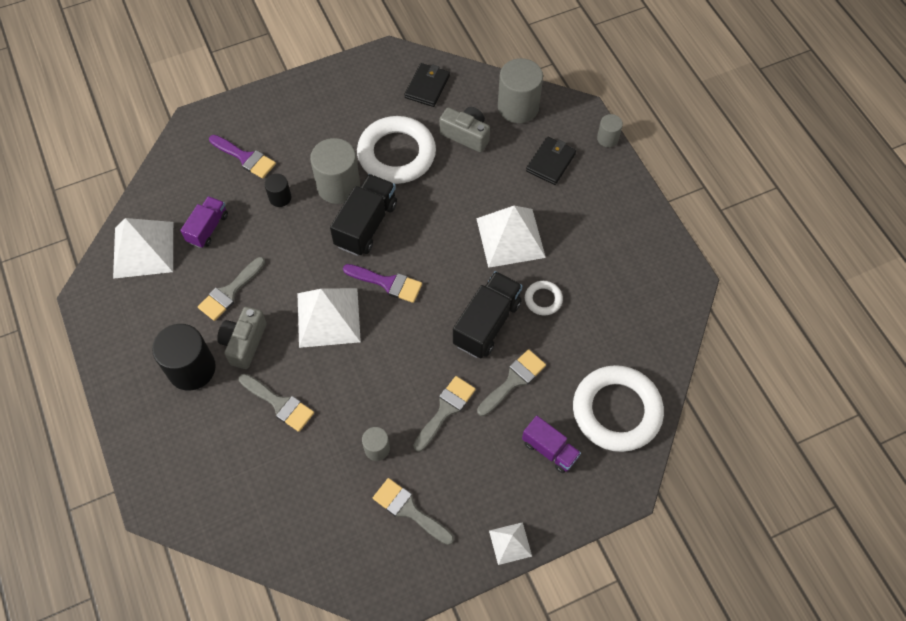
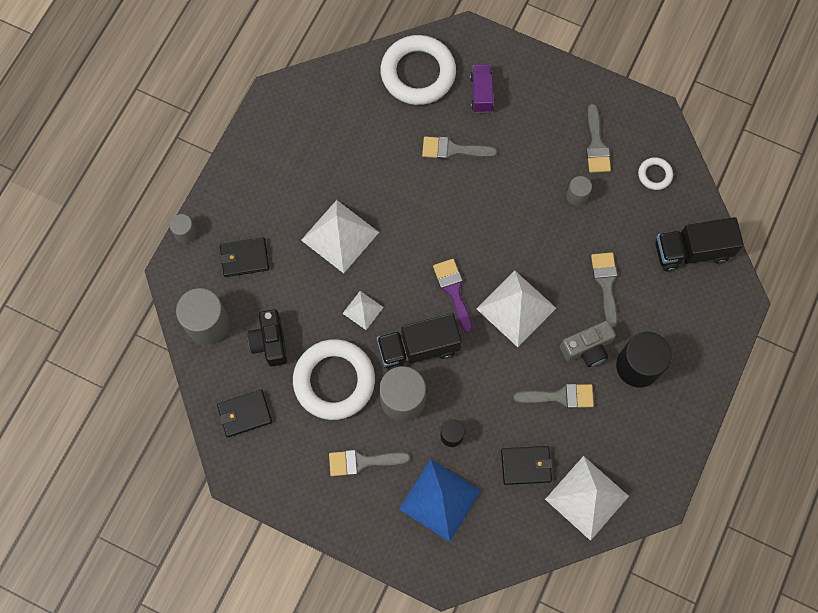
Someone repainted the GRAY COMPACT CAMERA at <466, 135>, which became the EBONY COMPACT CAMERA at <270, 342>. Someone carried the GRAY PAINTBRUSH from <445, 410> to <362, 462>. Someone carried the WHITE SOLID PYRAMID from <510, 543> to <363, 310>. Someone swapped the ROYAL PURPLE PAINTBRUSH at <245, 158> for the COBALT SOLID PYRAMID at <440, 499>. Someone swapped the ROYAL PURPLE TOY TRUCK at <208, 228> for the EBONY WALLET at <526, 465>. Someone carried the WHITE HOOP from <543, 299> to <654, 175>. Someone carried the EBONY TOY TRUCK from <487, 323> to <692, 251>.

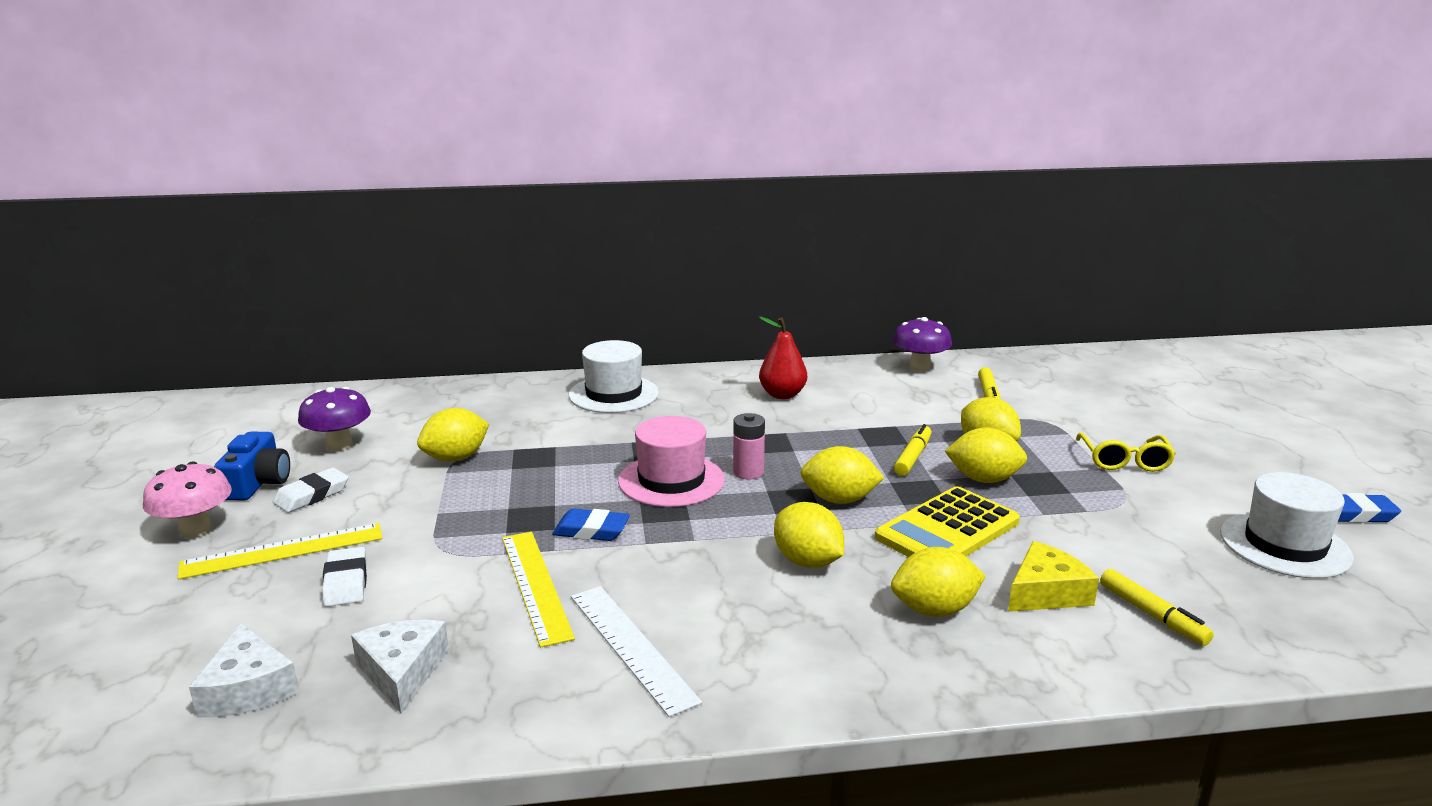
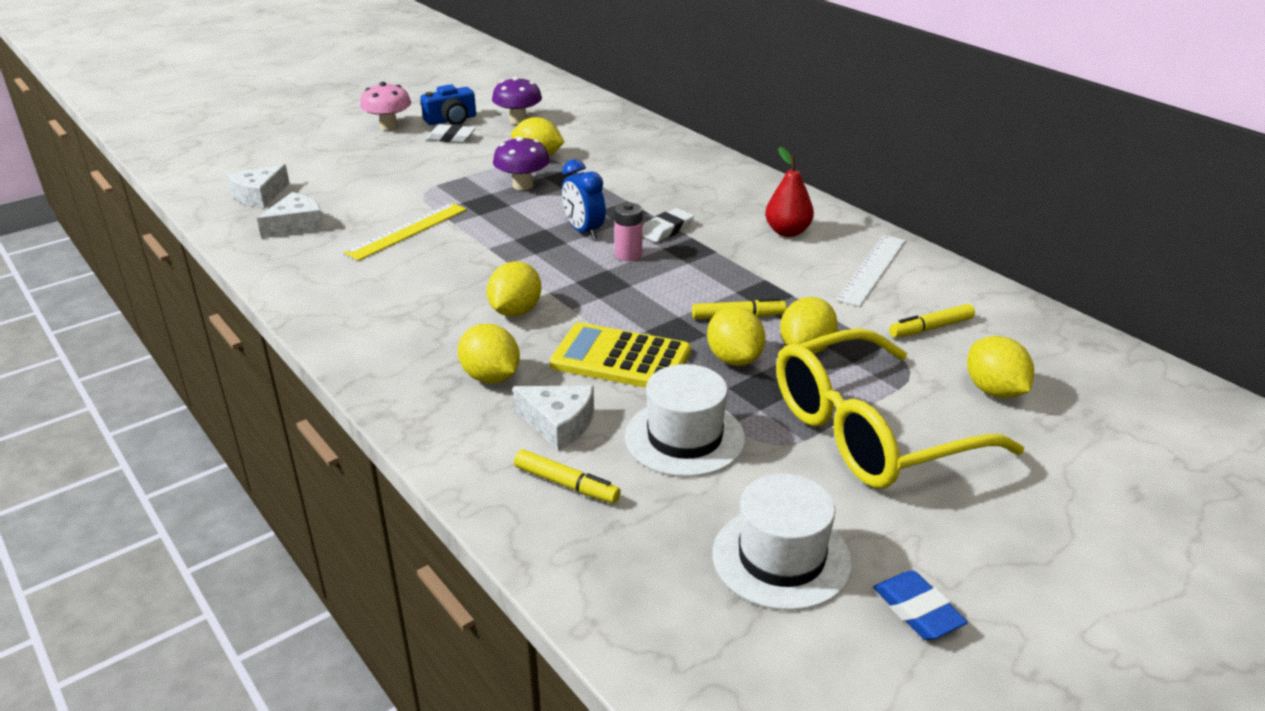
Someone carried the ROYAL PURPLE MUSHROOM from <919, 367> to <523, 185>. Someone repainted the YELLOW CHEESE WEDGE at <1046, 593>, which became the WHITE CHEESE WEDGE at <558, 424>. Someone rotated the YELLOW MARKER at <1152, 615> by 90 degrees counterclockwise. Someone swapped the ROSE-PINK TOP HAT at <671, 480> for the COBALT ALARM CLOCK at <584, 231>. Someone carried the WHITE TOP HAT from <613, 394> to <684, 437>. Someone carried the WHITE GUM ERASER from <346, 582> to <666, 229>. Someone scaled the YELLOW EYEGLASSES at <1124, 461> by 2.16. Someone carried the WHITE MEASURING STICK from <631, 647> to <872, 269>. Someone carried the YELLOW CITRUS FRUIT from <839, 500> to <994, 391>. Someone took away the YELLOW MEASURING STICK at <283, 550>. Someone took away the COBALT GUM ERASER at <591, 530>.

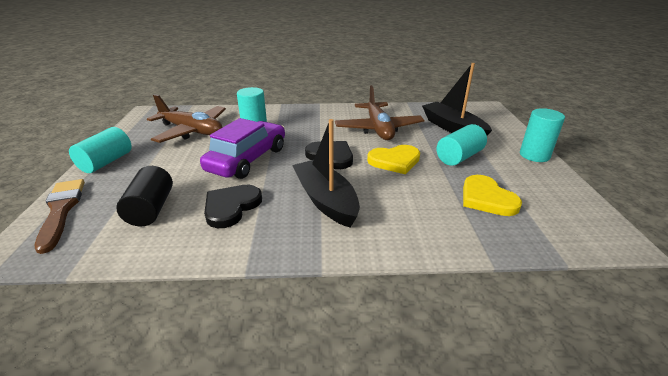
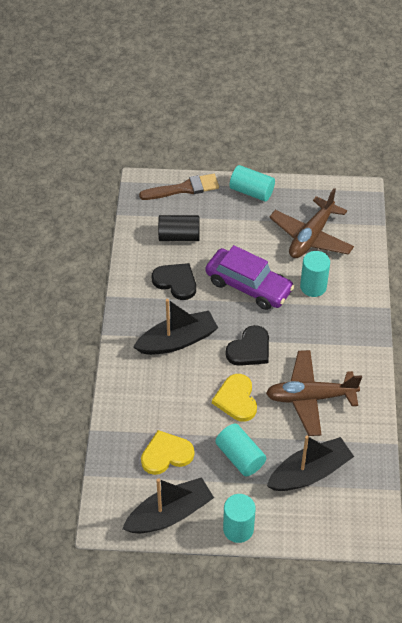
Someone put down the EBONY BOAT at <169, 514>.

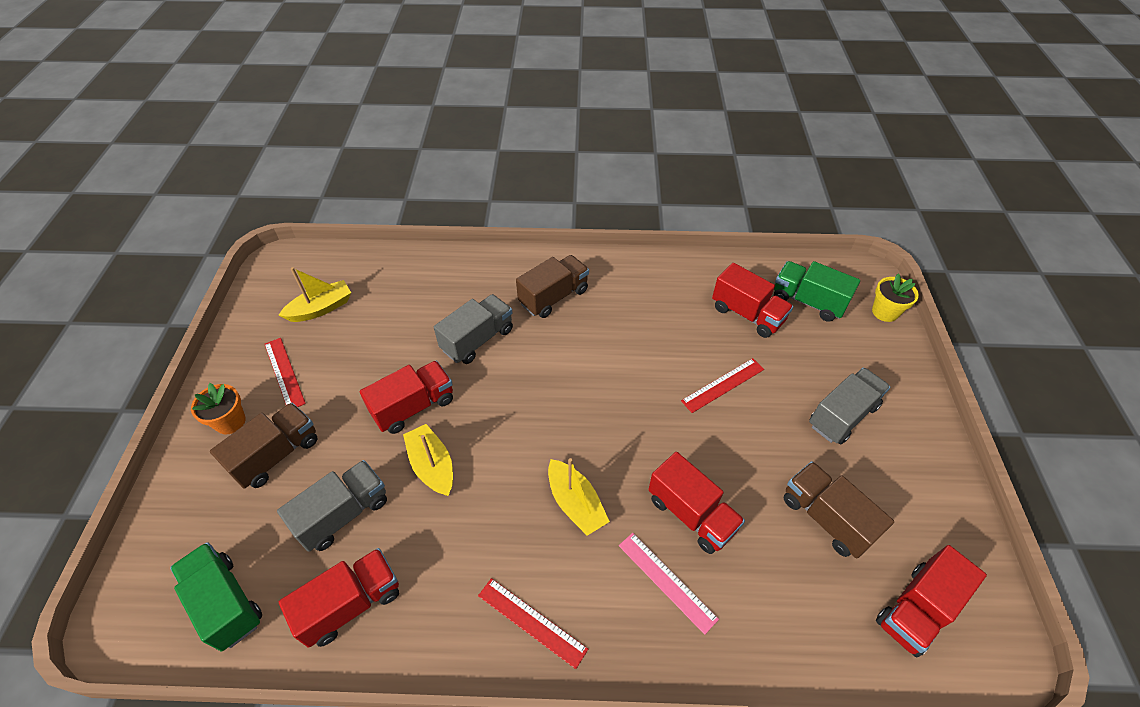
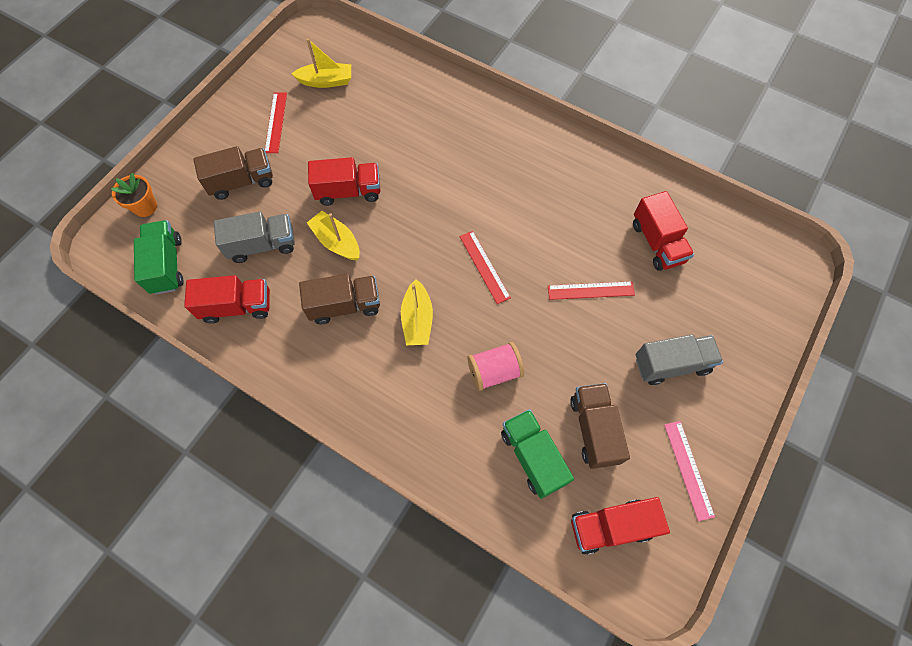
Someone carried the BRIGHT ORANGE POTTED PLANT from <230, 422> to <145, 207>. Someone carried the DARK BROWN TOY TRUCK from <553, 297> to <345, 305>. Someone rotated the YELLOW BOAT at <432, 466> by 45 degrees counterclockwise. Someone carried the SCARLET MEASURING STICK from <531, 622> to <484, 266>. Someone swapped the SCARLET TOY TRUCK at <691, 514> for the ROSE-PINK BOBBIN at <494, 371>. Someone carried the EMERALD TOY TRUCK from <807, 301> to <532, 457>. Someone carried the ROSE-PINK MEASURING STICK from <666, 581> to <688, 469>. Someone took away the GRAY TOY TRUCK at <477, 340>. Someone took away the YELLOW POTTED PLANT at <885, 312>.

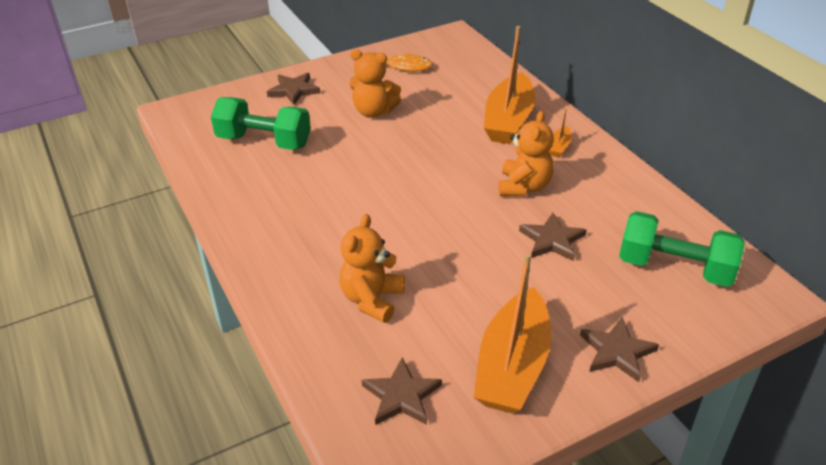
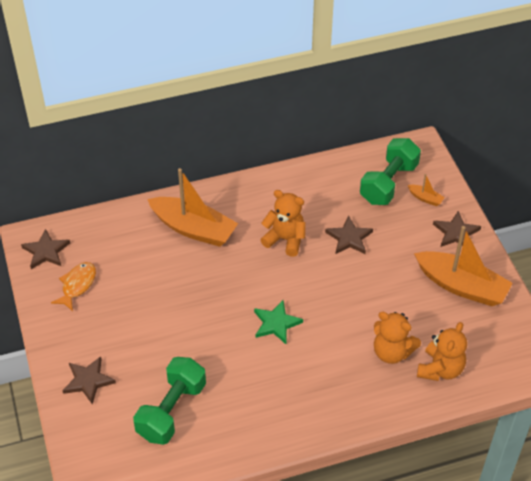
Someone carried the DARK BROWN STAR SHAPE from <401, 396> to <46, 251>. Someone put down the EMERALD STAR SHAPE at <276, 323>. Someone carried the BRIGHT ORANGE BOAT from <559, 147> to <425, 198>. Someone carried the BRIGHT ORANGE TEDDY BEAR from <374, 112> to <440, 369>.

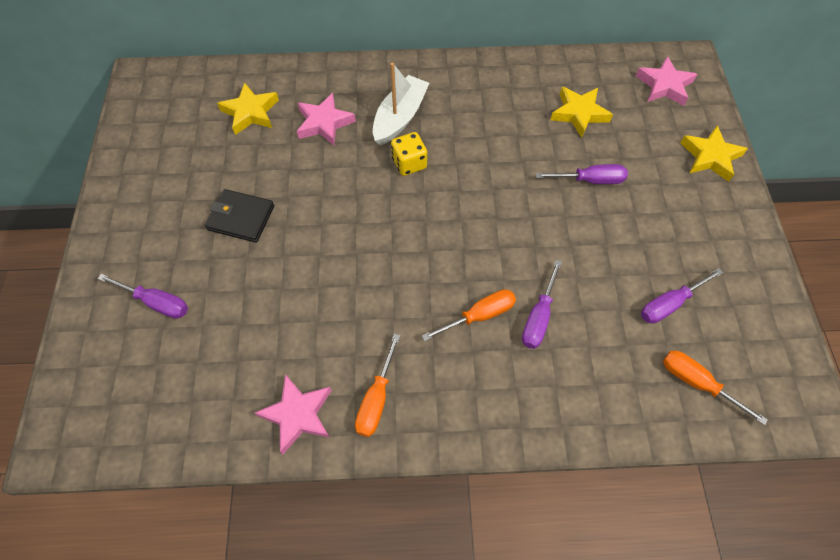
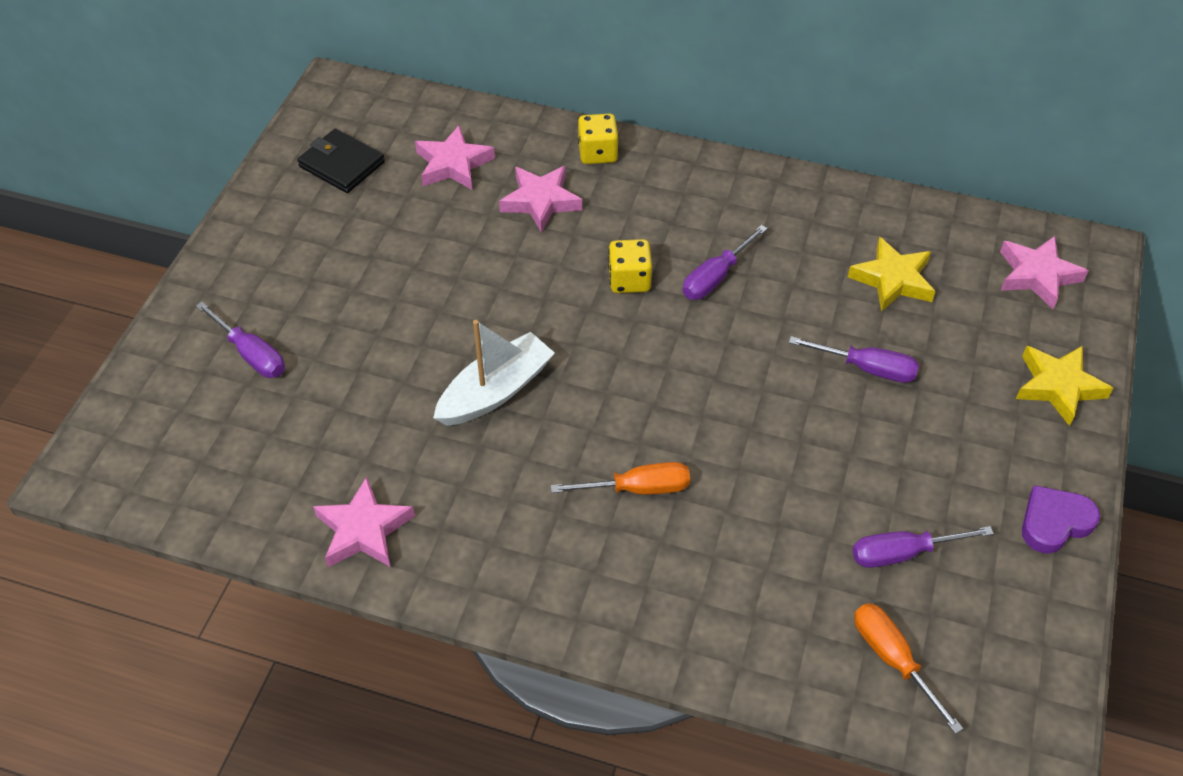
Someone carried the EBONY WALLET from <241, 218> to <342, 164>. Someone repainted the YELLOW STAR SHAPE at <250, 112>, which became the ROSE-PINK STAR SHAPE at <453, 164>. Someone carried the WHITE BOAT from <400, 117> to <496, 391>. Someone put down the YELLOW GAME DIE at <598, 153>. Someone carried the ROYAL PURPLE SCREWDRIVER from <538, 318> to <715, 278>. Someone put down the ROYAL PURPLE LOVE HEART at <1054, 522>. Someone took away the BRIGHT ORANGE SCREWDRIVER at <376, 400>.

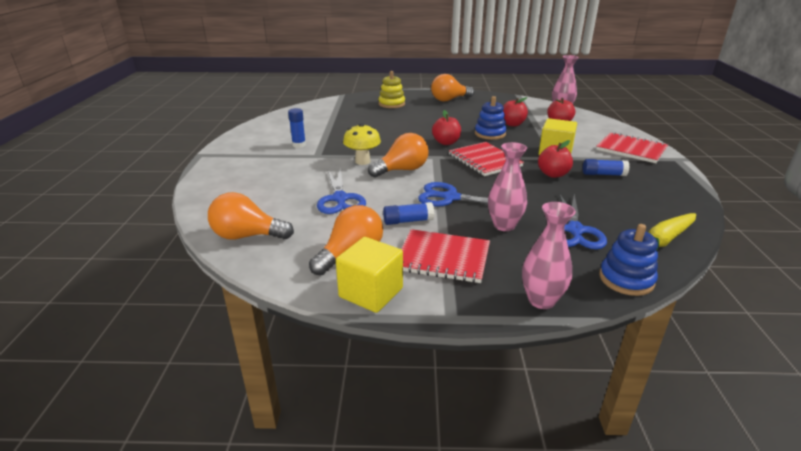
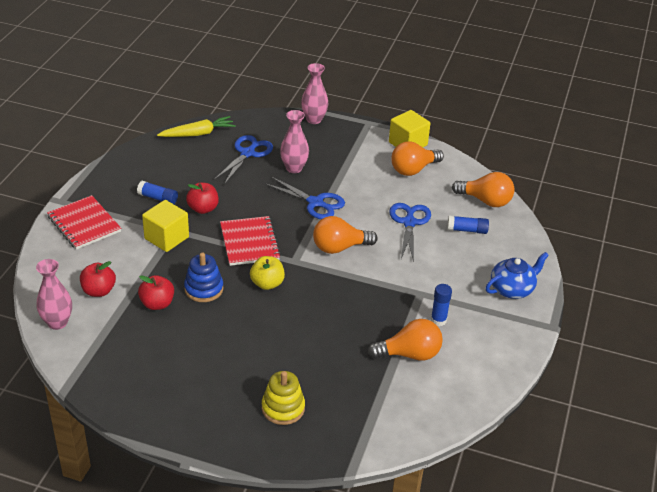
Someone repainted the SCARLET APPLE at <446, 142>, which became the YELLOW APPLE at <267, 283>. Someone carried the BRIGHT ORANGE BULB from <449, 100> to <409, 354>. Someone carried the COBALT STICK OF GLUE from <408, 221> to <467, 230>. Someone put down the COBALT TEAPOT at <512, 289>. Someone took away the YELLOW MUSHROOM at <362, 161>. Someone took away the SCARLET EXERCISE BOOK at <443, 258>. Someone took away the COBALT RING STACKER at <626, 279>.

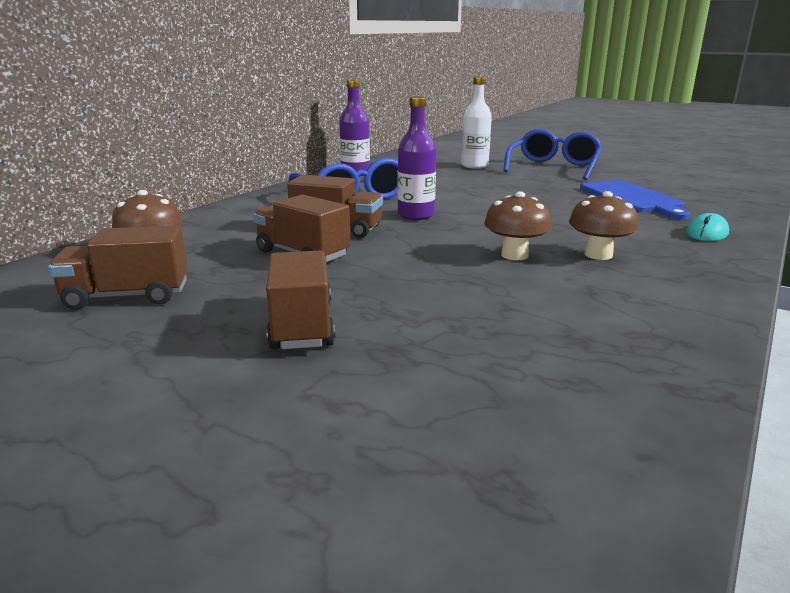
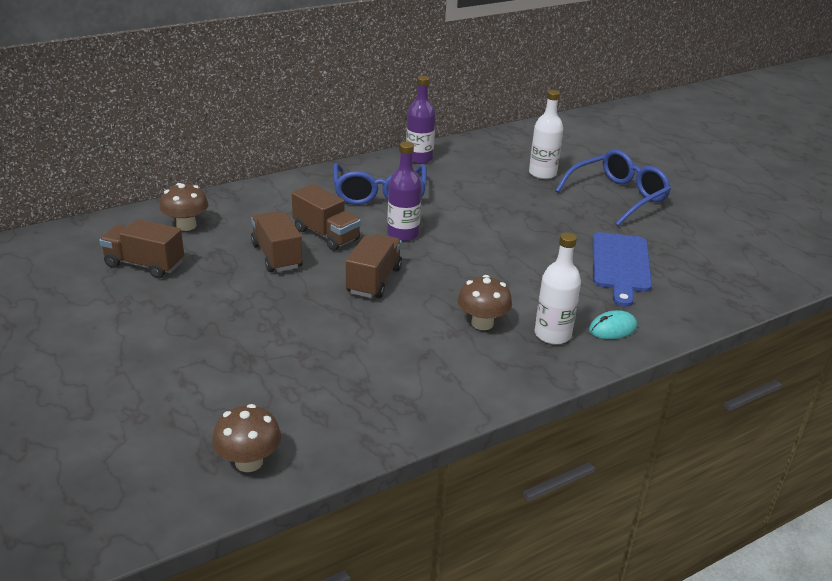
Someone carried the DARK BROWN MUSHROOM from <514, 255> to <249, 462>. Someone carried the DARK BROWN TOY TRUCK from <302, 326> to <374, 280>. Someone put down the WHITE FLASK at <552, 334>.

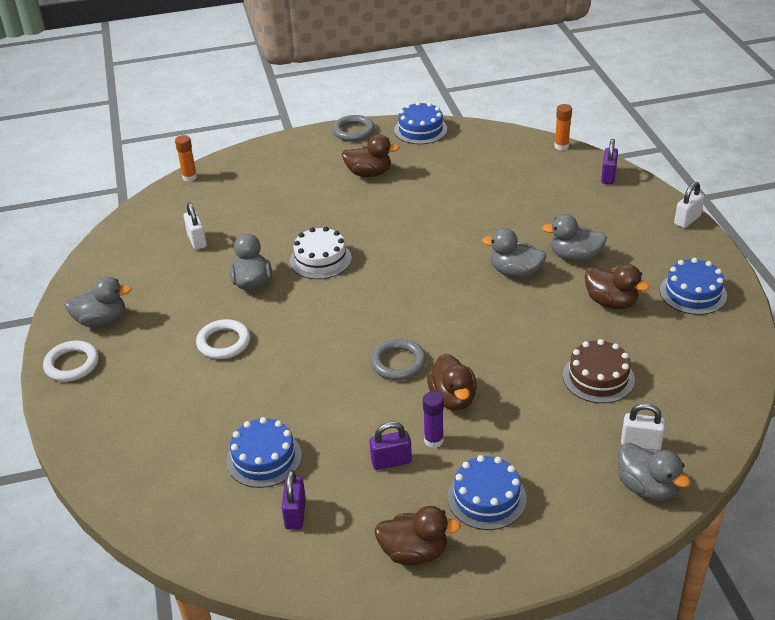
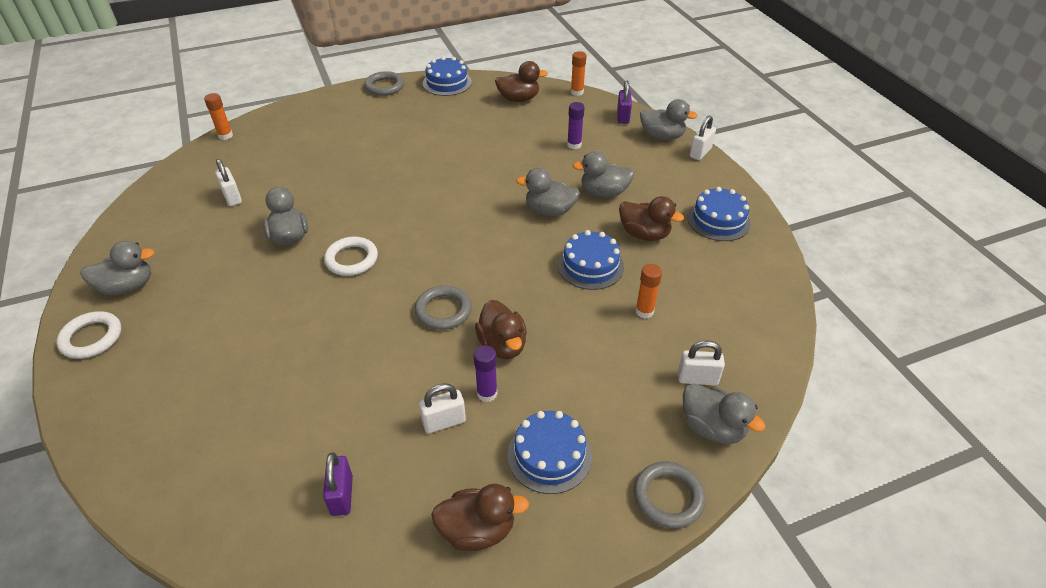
Someone carried the WHITE HOOP from <223, 342> to <351, 259>. Someone repainted the ROYAL PURPLE SMALL LOCK at <391, 461>, which became the WHITE SMALL LOCK at <444, 422>. Someone carried the DARK BROWN RUBBER DUCK from <369, 173> to <519, 99>. Someone carried the COBALT CAKE from <264, 458> to <590, 266>. Someone put down the ROYAL PURPLE STICK OF GLUE at <574, 145>. Someone put down the GRAY HOOP at <668, 497>. Someone swapped the DARK BROWN CAKE at <598, 377> for the BRIGHT ORANGE STICK OF GLUE at <644, 311>. Someone put down the GRAY RUBBER DUCK at <662, 136>. Someone took away the WHITE CAKE at <320, 259>.

